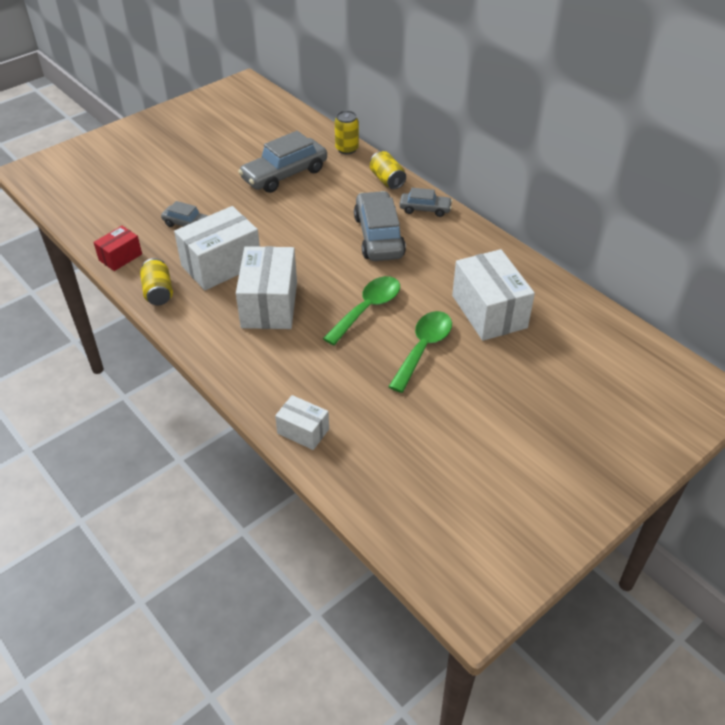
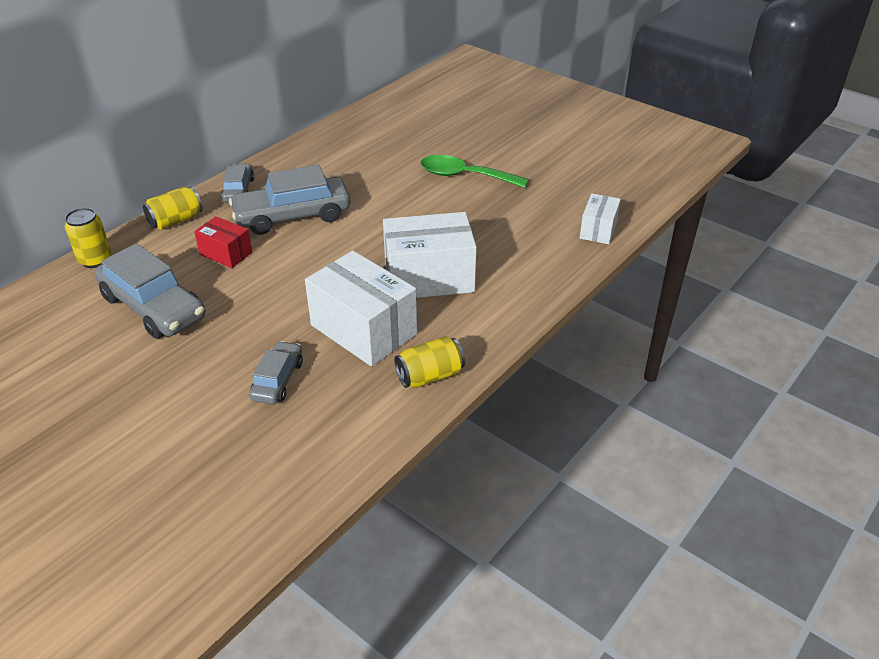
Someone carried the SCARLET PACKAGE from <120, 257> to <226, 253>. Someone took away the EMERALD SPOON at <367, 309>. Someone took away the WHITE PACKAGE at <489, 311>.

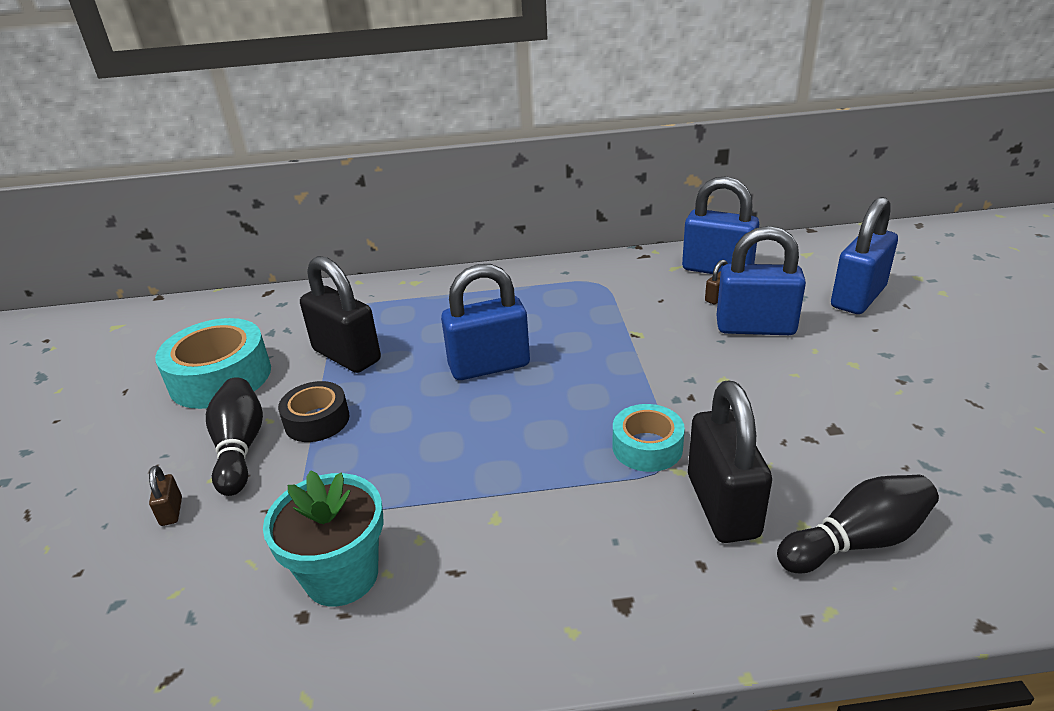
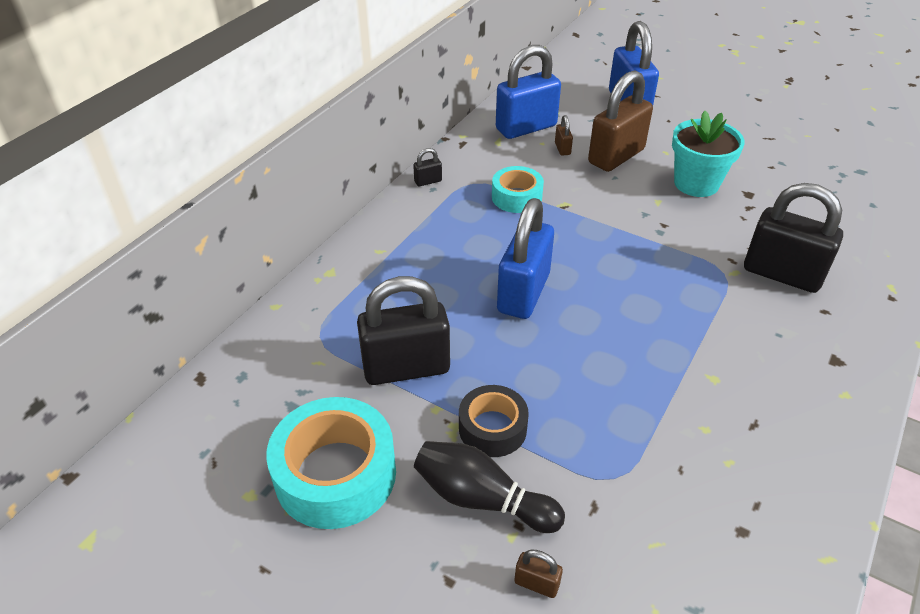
Someone put down the EBONY SMALL LOCK at <428, 181>. Someone carried the TURQUOISE ROLL OF TAPE from <647, 447> to <516, 197>. Someone repainted the COBALT SMALL LOCK at <755, 327>, which became the DARK BROWN SMALL LOCK at <616, 156>. Someone carried the TURQUOISE POTTED PLANT from <342, 576> to <696, 183>. Someone took away the EBONY BOWLING PIN at <857, 541>.

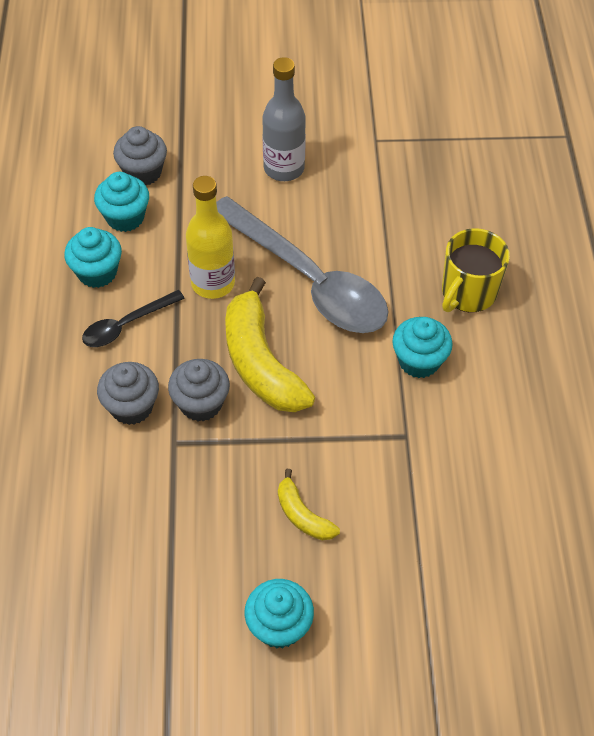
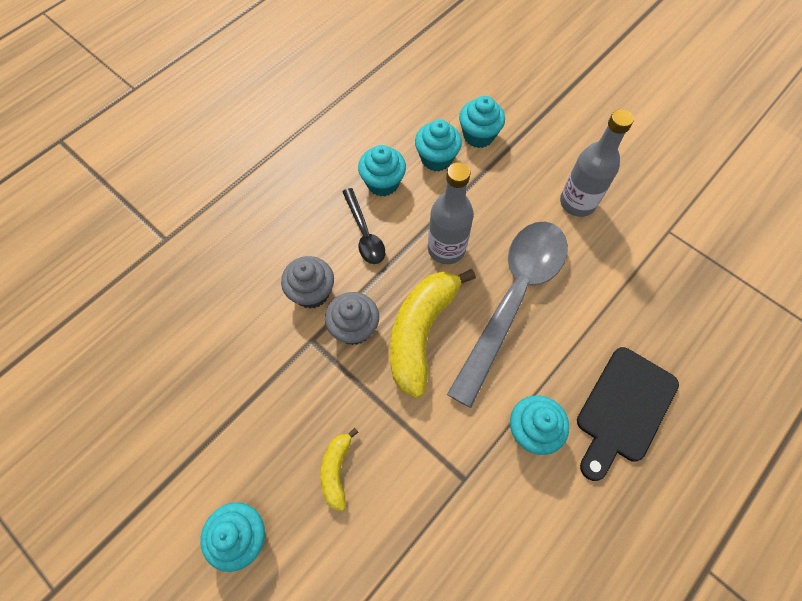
Someone rotated the EBONY SPOON at <126, 325> by 120 degrees counterclockwise. Someone repainted the YELLOW FLASK at <213, 283>, which became the GRAY FLASK at <446, 248>. Someone rotated the GRAY SPOON at <308, 279> by 150 degrees counterclockwise. Someone repainted the GRAY MUFFIN at <143, 172>, which became the TURQUOISE MUFFIN at <478, 135>. Someone swapped the YELLOW TEA MUG at <467, 293> for the EBONY BREAD BOARD at <624, 409>.

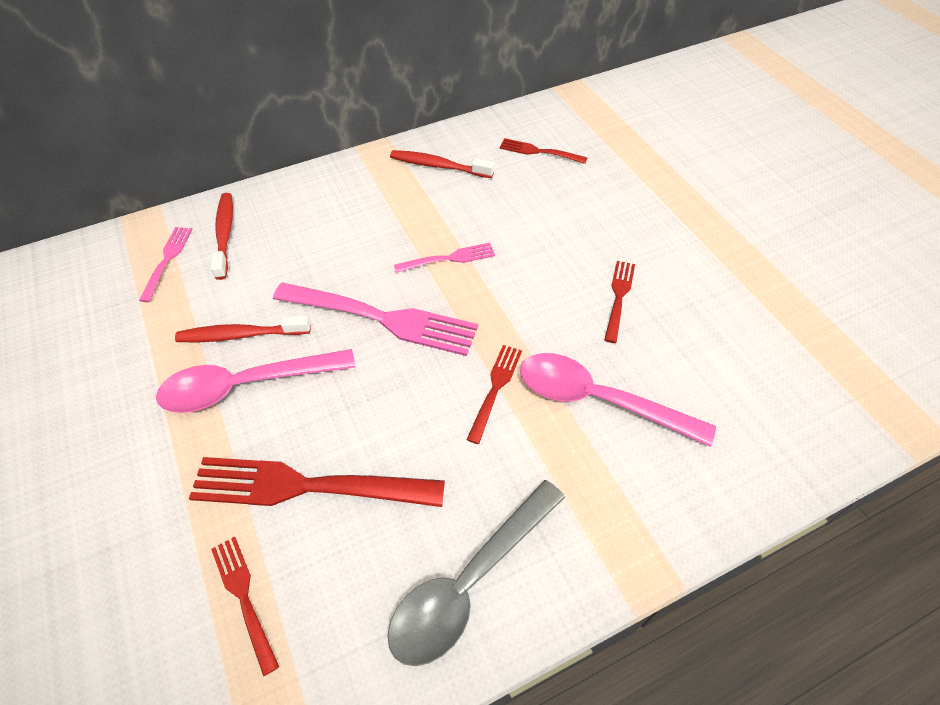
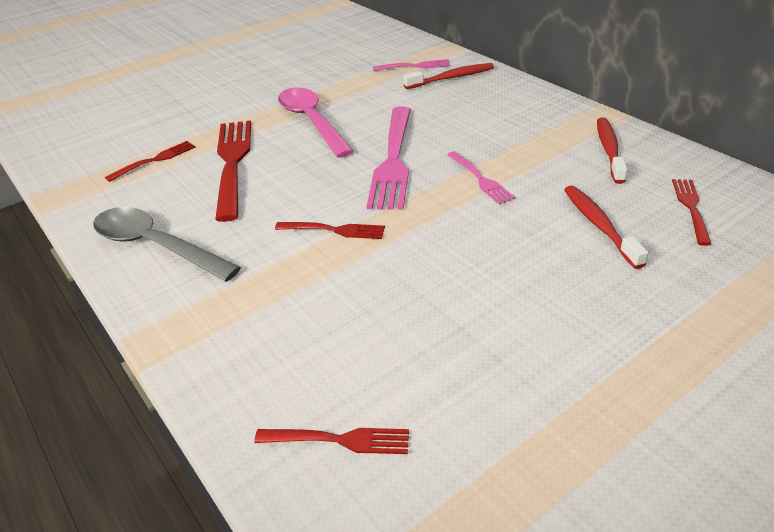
Someone carried the SCARLET FORK from <619, 297> to <339, 440>. Someone carried the SCARLET DENTAL BRUSH from <241, 335> to <599, 225>. Someone took away the ROSE-PINK SPOON at <598, 400>.

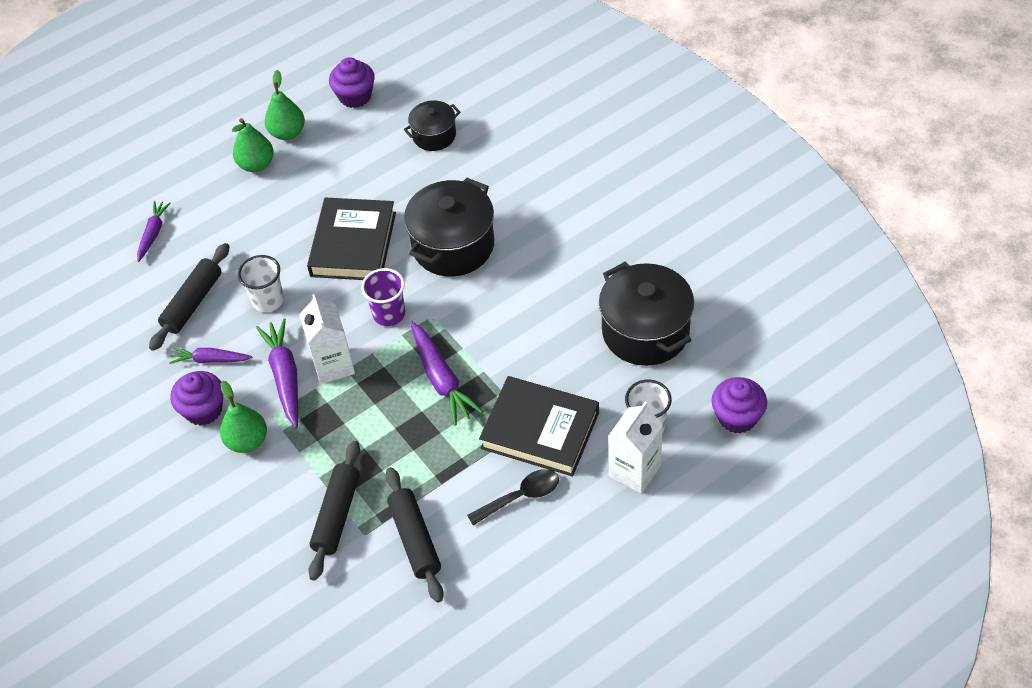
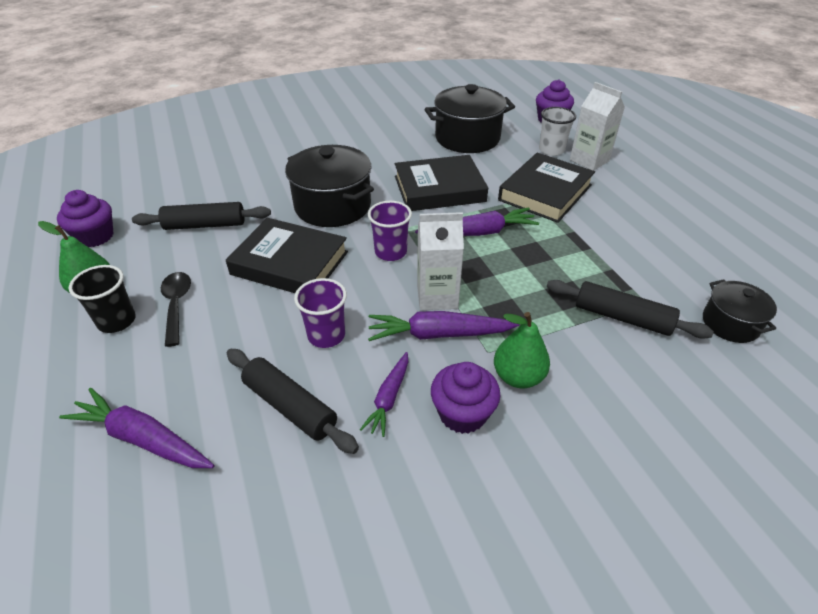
Someone scaled the ROYAL PURPLE ROOT VEGETABLE at <153, 233> by 1.58. Someone swapped the EMERALD PEAR FRUIT at <256, 164> for the EBONY CUP at <117, 321>. Someone carried the EBONY DOUGH ROLLER from <415, 539> to <205, 225>. Someone carried the EBONY SPOON from <521, 496> to <176, 305>. Someone repainted the WHITE CUP at <268, 300>, which became the ROYAL PURPLE CUP at <326, 335>. Someone put down the EBONY HARDCOVER at <439, 189>. Someone carried the EBONY STOCKPOT from <434, 135> to <730, 324>.

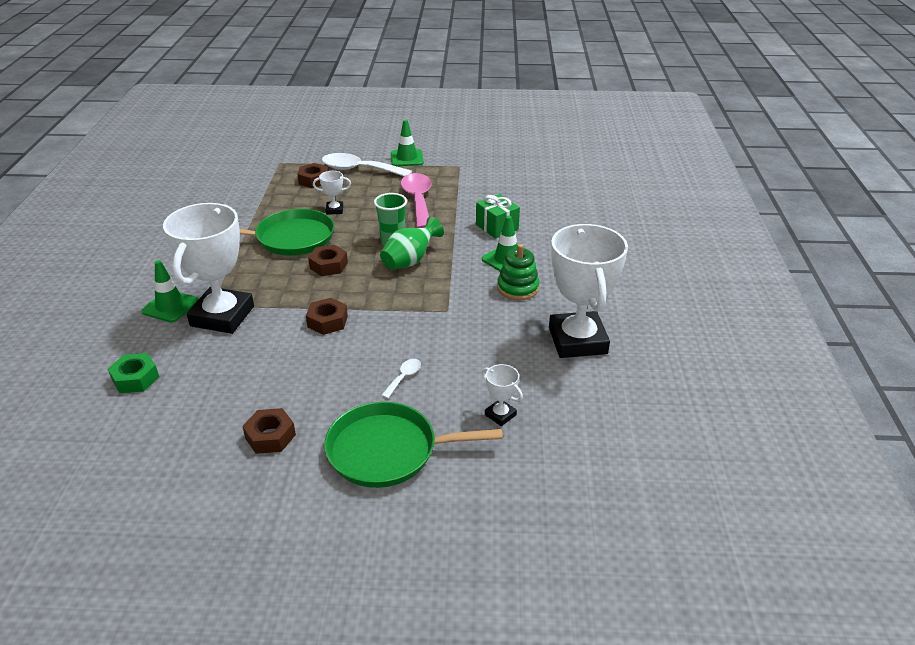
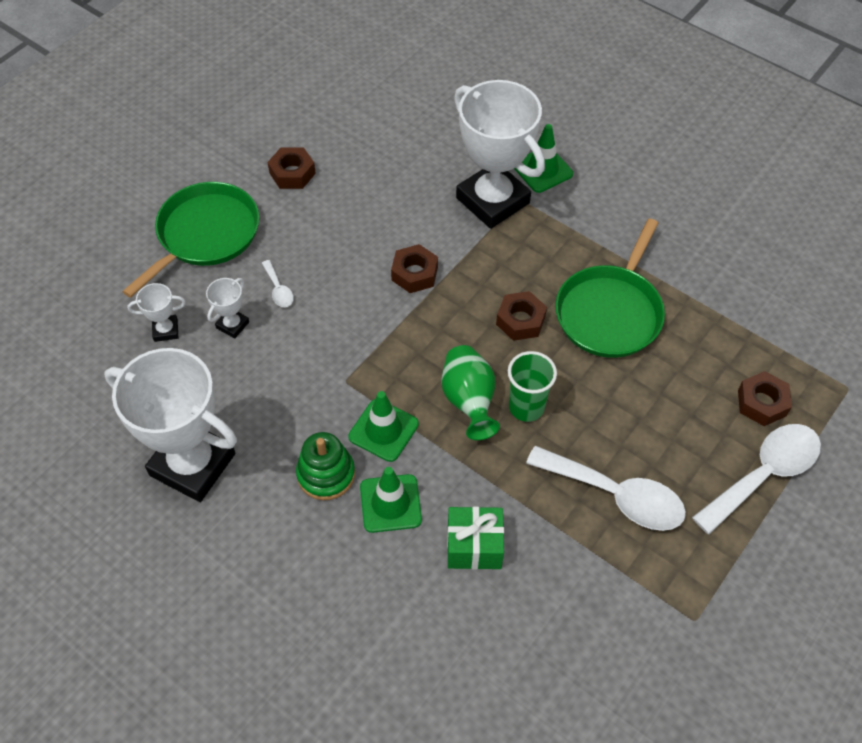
Someone carried the WHITE PRIZE CUP from <334, 210> to <232, 325>. Someone carried the EMERALD TRAFFIC CONE from <407, 158> to <383, 430>. Someone repainted the ROSE-PINK SPOON at <418, 200>, which became the WHITE SPOON at <616, 495>. Someone took away the EMERALD NUT at <135, 378>.

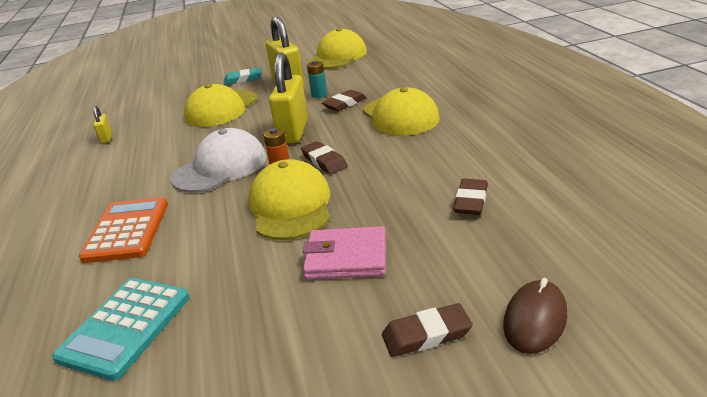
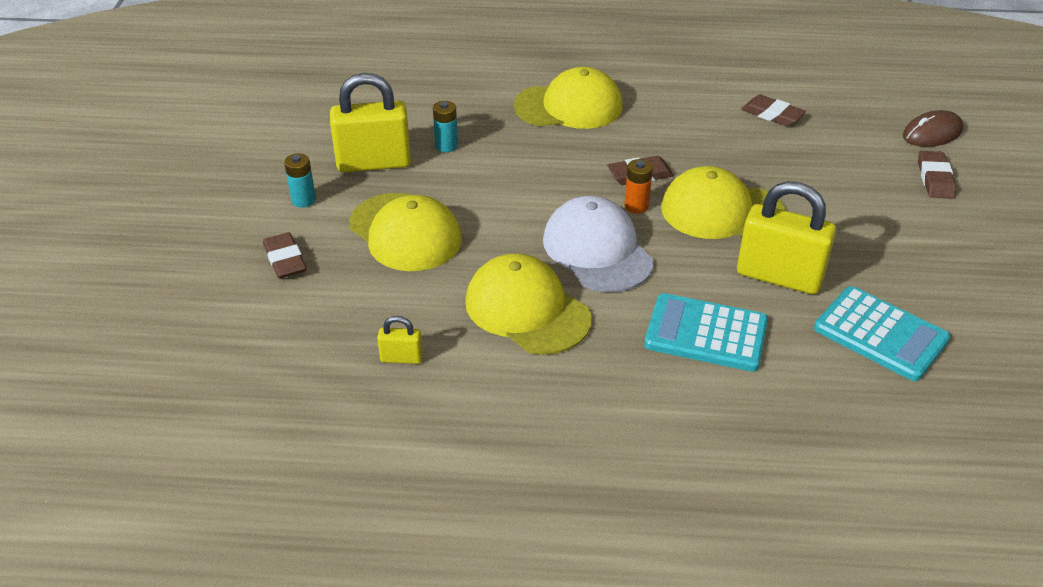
Someone carried the DARK BROWN GUM ERASER from <344, 104> to <285, 259>. Someone swapped the TURQUOISE GUM ERASER at <243, 79> for the TURQUOISE BATTERY at <303, 200>. Someone carried the YELLOW CAP from <338, 56> to <527, 310>. Someone repainted the BRIGHT ORANGE CALCULATOR at <127, 230>, which became the TURQUOISE CALCULATOR at <706, 333>. Someone carried the YELLOW SMALL LOCK from <293, 131> to <779, 276>. Someone rotated the DARK BROWN PC MOUSE at <535, 319> by 75 degrees counterclockwise. Someone took away the ROSE-PINK WALLET at <346, 258>.

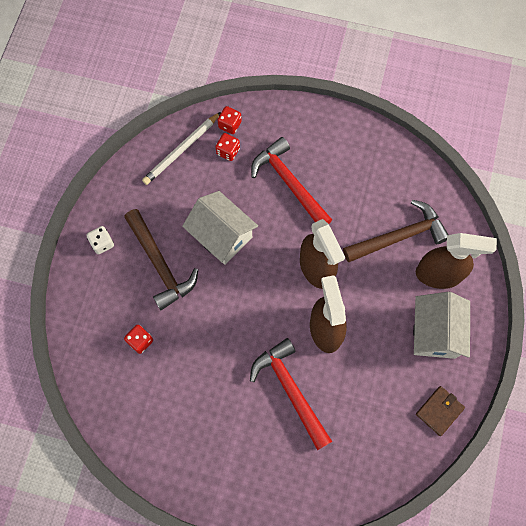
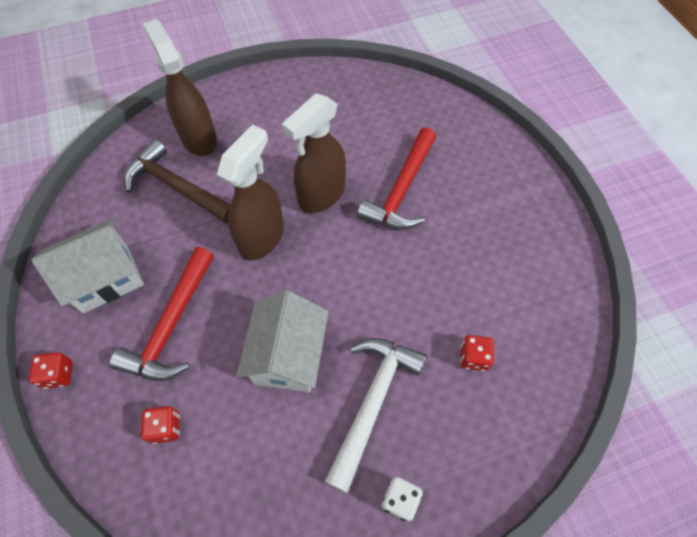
Someone carried the SCARLET GAME DIE from <230, 125> to <58, 374>. Someone carried the WHITE COTTAGE from <435, 332> to <105, 278>. Someone repainted the DARK BROWN CLAW HAMMER at <160, 264>, which became the WHITE CLAW HAMMER at <373, 401>. Someone took away the WHITE LEAD PENCIL at <181, 150>. Someone took away the DARK BROWN WALLET at <439, 411>.

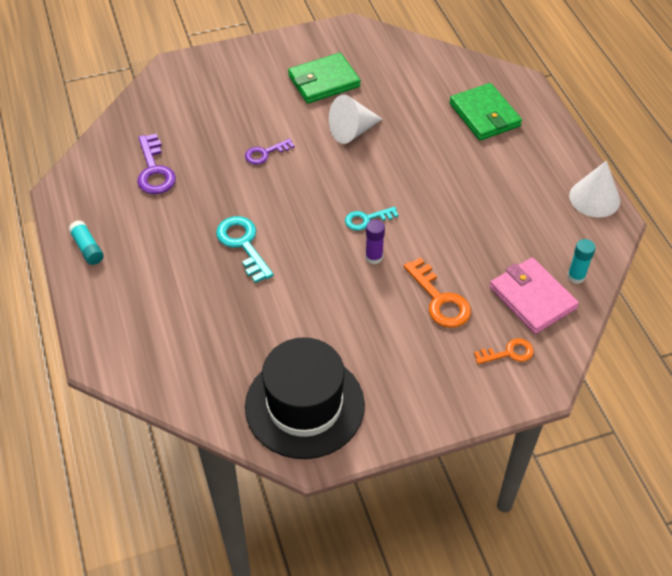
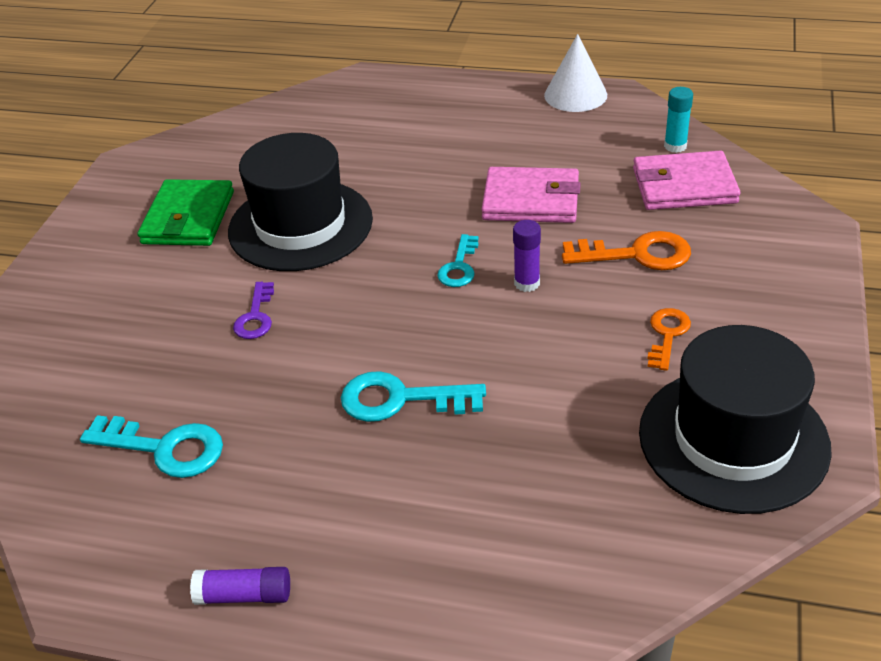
Someone repainted the ROYAL PURPLE LATCHKEY at <154, 170>, which became the TURQUOISE LATCHKEY at <164, 448>. Someone repainted the TURQUOISE STICK OF GLUE at <87, 248>, which became the ROYAL PURPLE STICK OF GLUE at <244, 595>. Someone swapped the WHITE CONE at <352, 131> for the EBONY TOP HAT at <300, 225>. Someone put down the ROSE-PINK WALLET at <531, 200>. Someone carried the BRIGHT ORANGE LATCHKEY from <508, 353> to <667, 335>. Someone took away the EMERALD WALLET at <484, 115>.

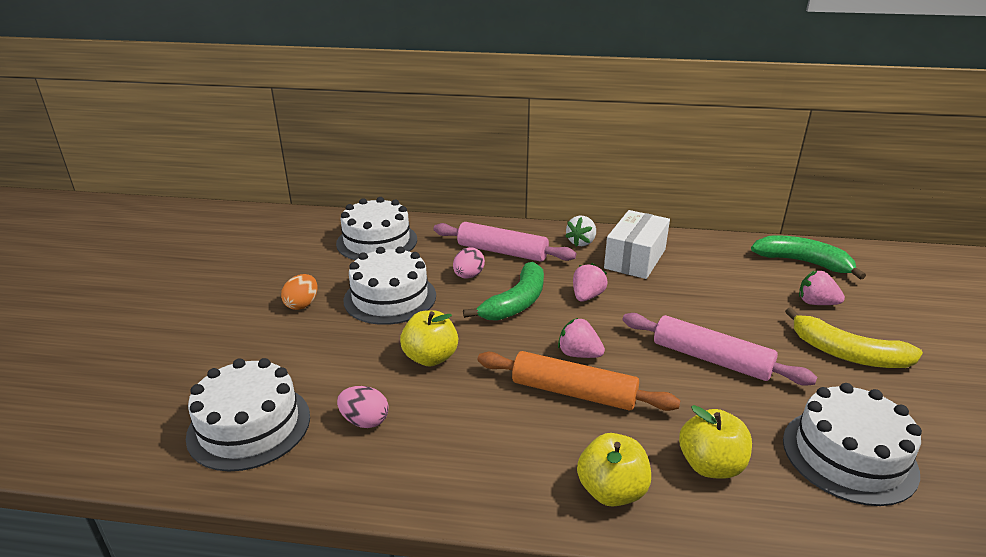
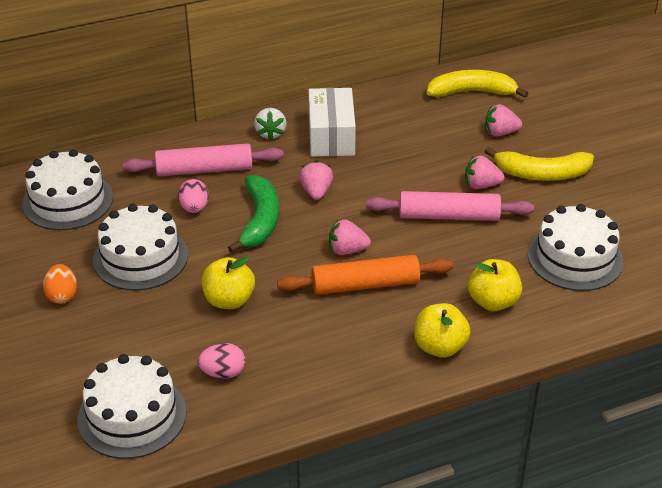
Someone repainted the EMERALD BANANA FRUIT at <802, 262>, which became the YELLOW BANANA FRUIT at <472, 92>. Someone put down the ROSE-PINK TOY STRAWBERRY at <481, 185>.

